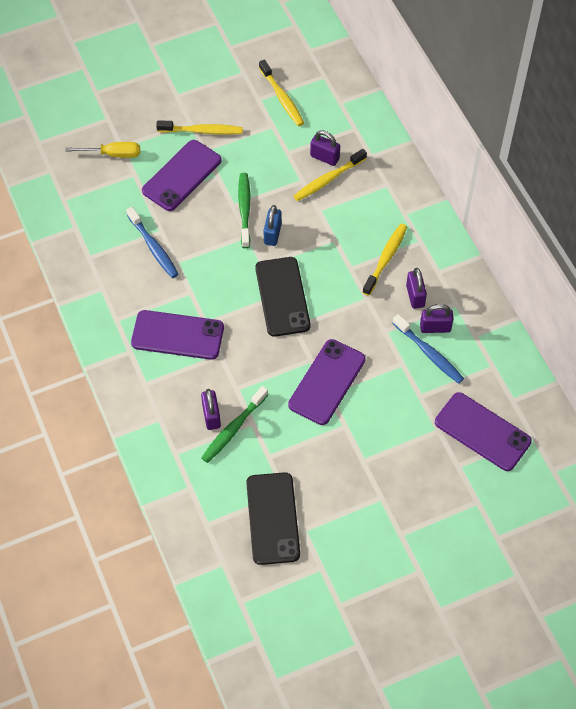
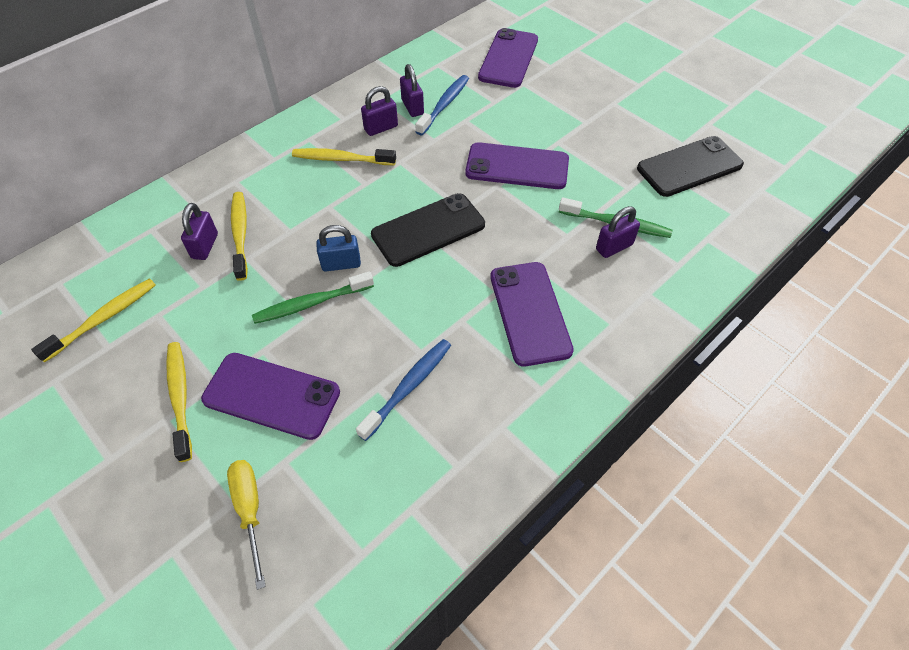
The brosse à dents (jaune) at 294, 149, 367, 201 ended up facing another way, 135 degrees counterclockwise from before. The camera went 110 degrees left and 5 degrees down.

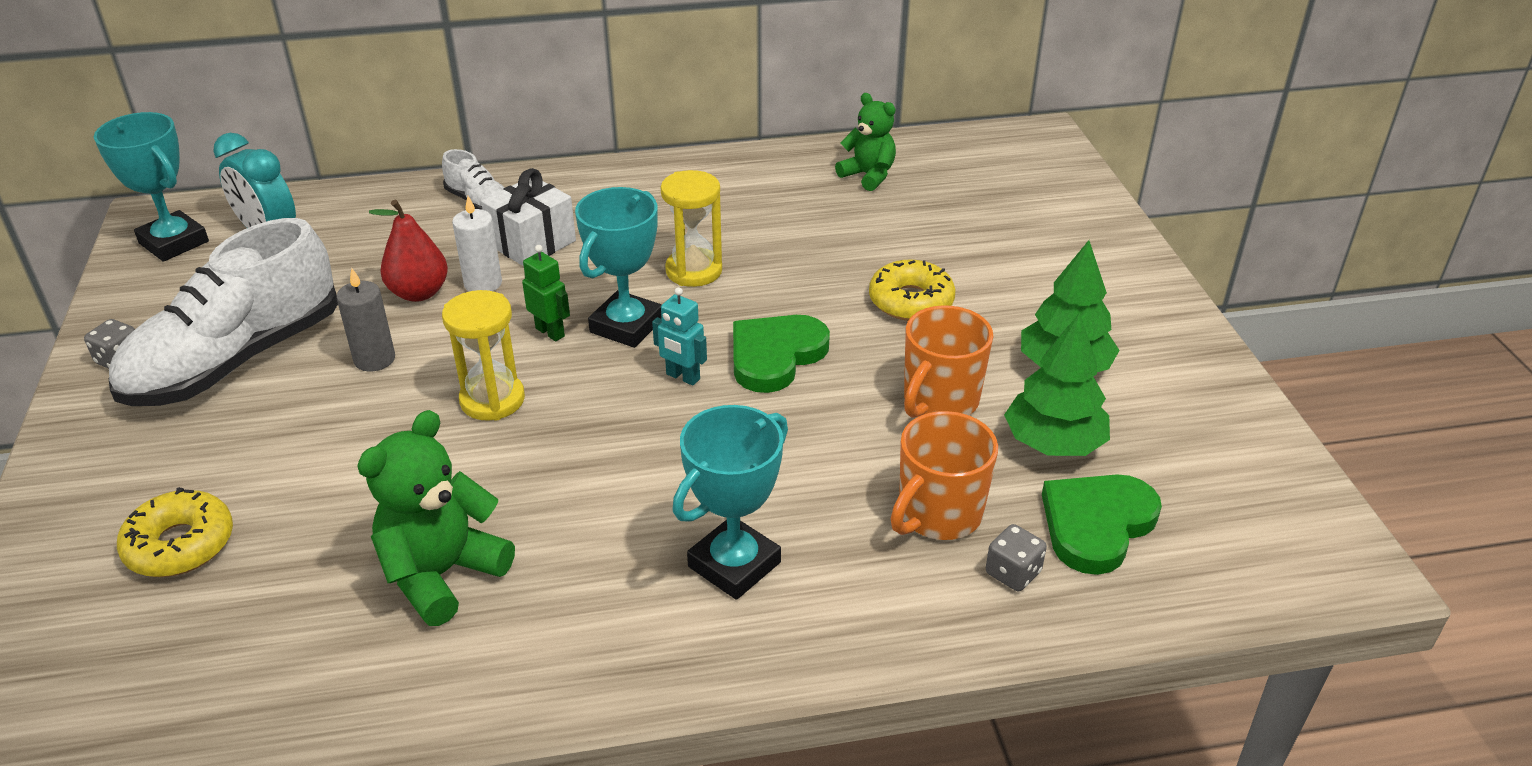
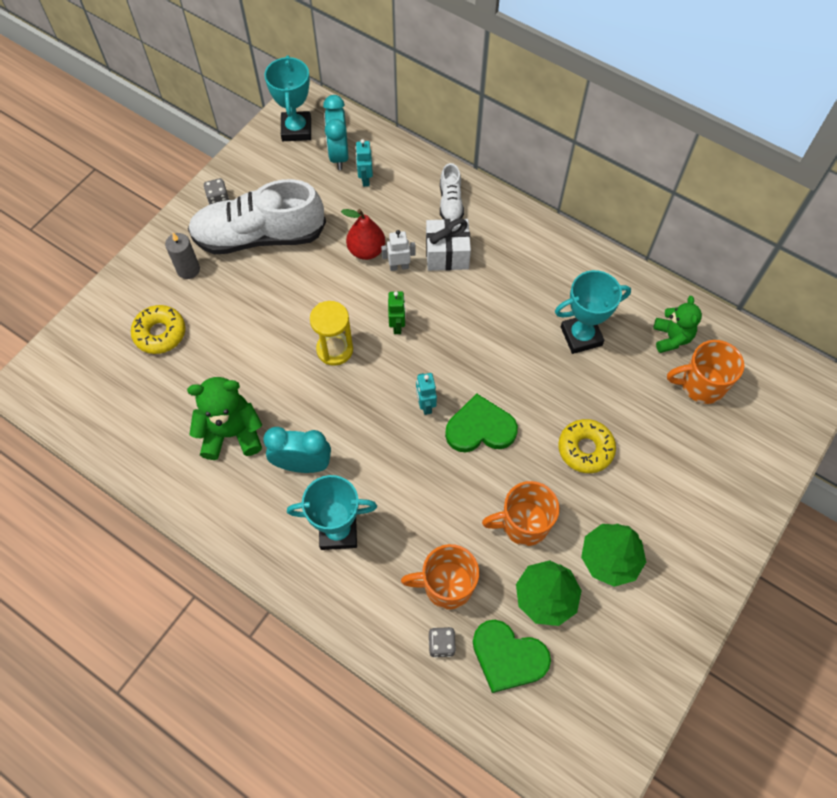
The bougie (gris) ended up elsewhere, having gone from 336, 268, 395, 372 to 165, 233, 200, 279. Where the bougie (blanc) stood at 452, 196, 502, 292, the robot (blanc) came to stand at 381, 230, 416, 271. The trophée (turquoise) ended up elsewhere, having gone from 575, 187, 662, 348 to 555, 270, 631, 354. The second view lost the sablier (jaune) at 661, 170, 722, 287. The cœur (vert) at 1042, 474, 1162, 575 ended up facing another way, 150 degrees counterclockwise from before. The second view gained the réveil (turquoise) at 263, 427, 331, 473. The second view gained the robot (turquoise) at 355, 139, 373, 187. The second view gained the tasse (orange) at 667, 340, 744, 404. The camera went 45 degrees right and 25 degrees up.

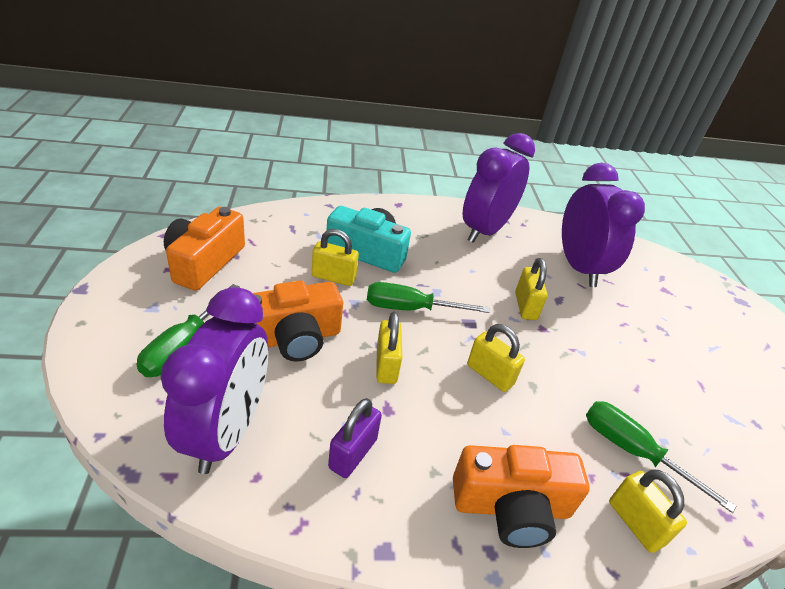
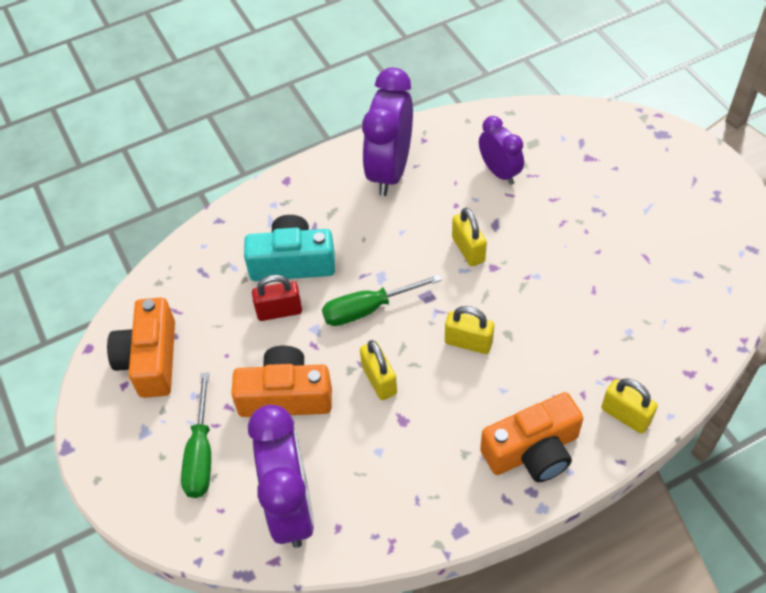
The appareil photo (orange) at 253, 280, 343, 362 ended up facing another way, 135 degrees counterclockwise from before. What was the cadenas (jaune) at 312, 229, 359, 286 turned into the cadenas (rouge) at 252, 275, 302, 321. The second view lost the cadenas (violet) at 328, 398, 382, 478. The size of the réveil (violet) at 562, 163, 645, 287 changed by a factor of 0.58. The second view lost the tournevis (vert) at 586, 401, 736, 513. The camera went 15 degrees left and 15 degrees up.

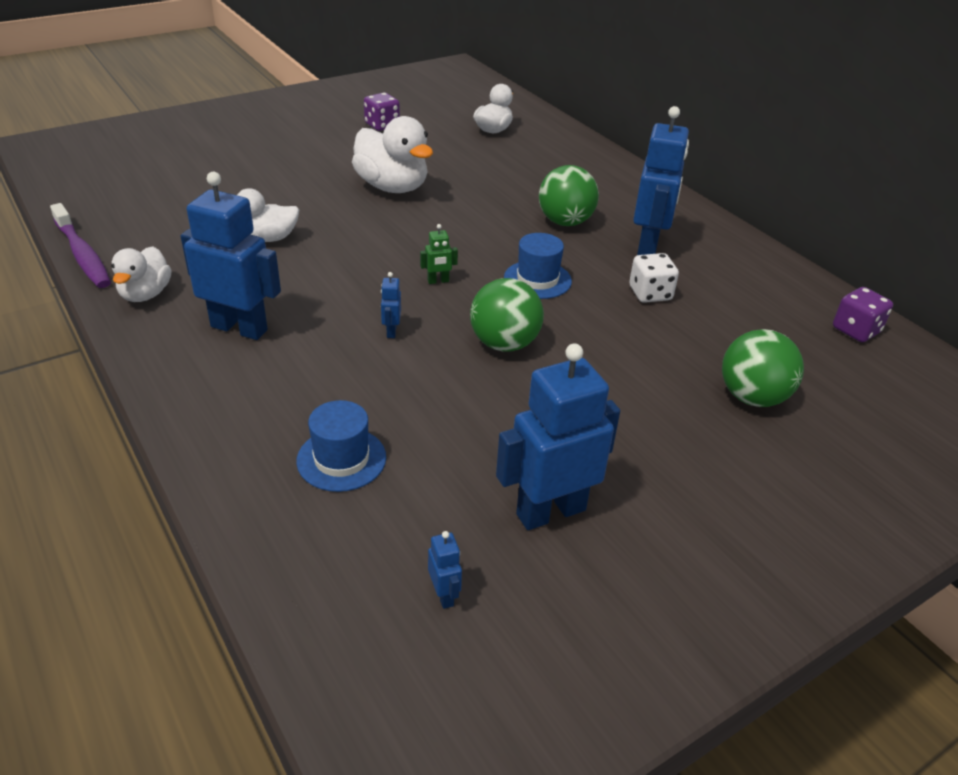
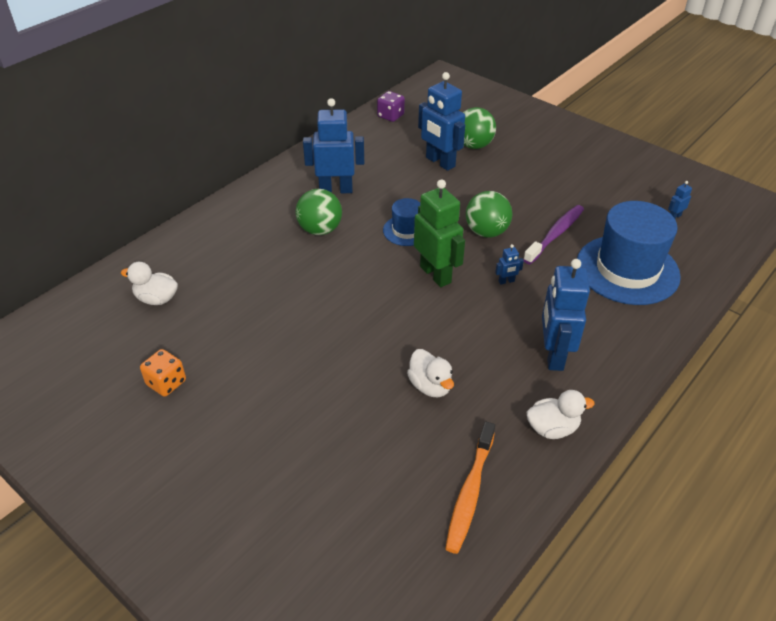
The brosse à dents (violet) ended up elsewhere, having gone from 50, 203, 111, 288 to 523, 205, 584, 264. The size of the chapeau (bleu) at 296, 400, 386, 492 changed by a factor of 2.01. The second view lost the canard (blanc) at 352, 116, 433, 193. What was the dé (violet) at 364, 92, 400, 131 turned into the dé (orange) at 140, 349, 186, 397. The size of the robot (vert) at 420, 224, 458, 284 changed by a factor of 2.41. The robot (bleu) ended up elsewhere, having gone from 496, 343, 620, 530 to 418, 72, 465, 171. The second view lost the dé (blanc) at 629, 253, 679, 303. The second view gained the brosse à dents (orange) at 445, 422, 495, 554. The camera went 105 degrees left and 5 degrees up.

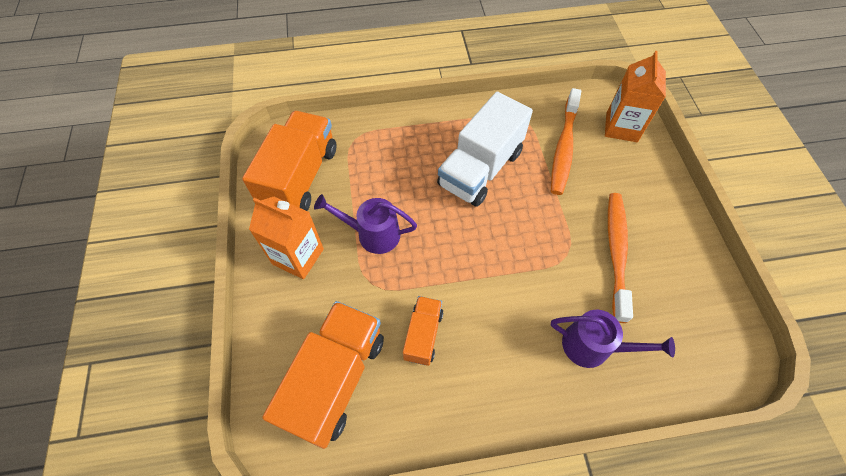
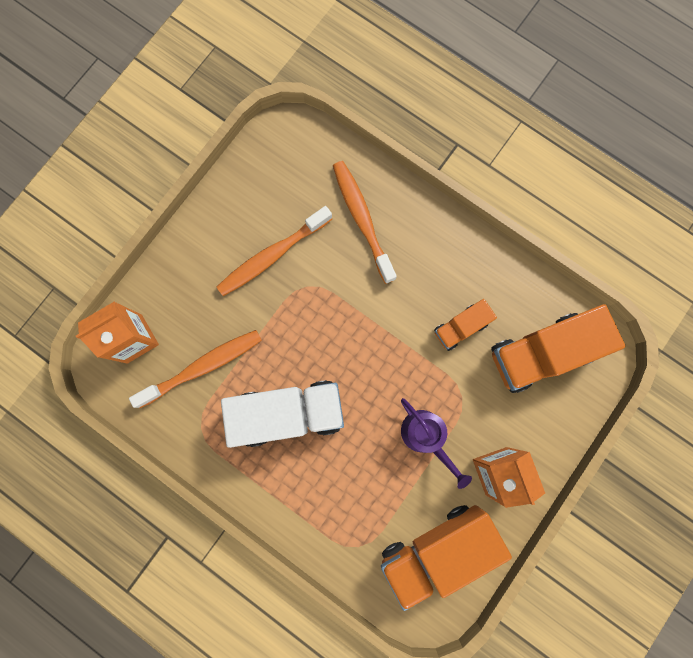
Where the arrosoir (violet) stood at 551, 310, 675, 368, the brosse à dents (orange) came to stand at 333, 161, 397, 284. The camera went 135 degrees left and 20 degrees up.

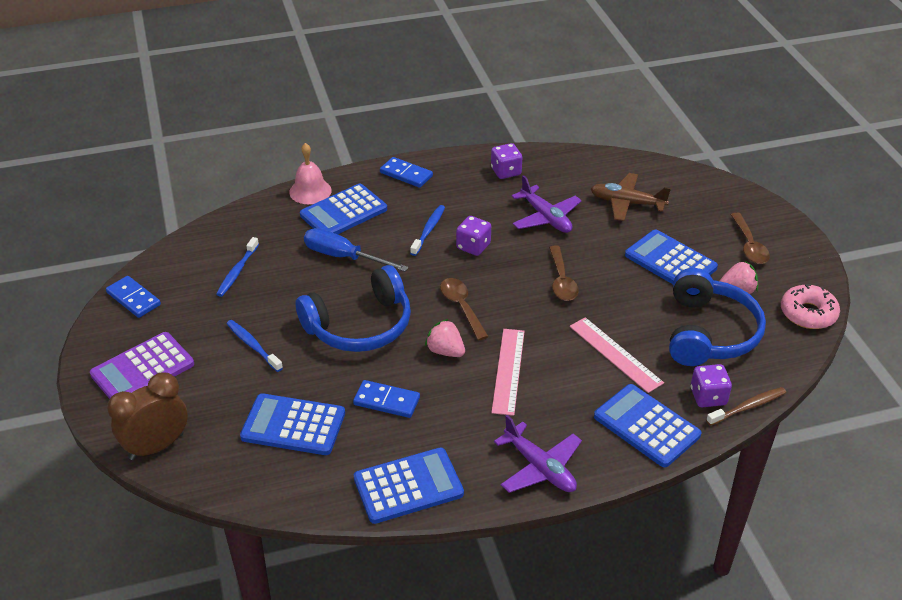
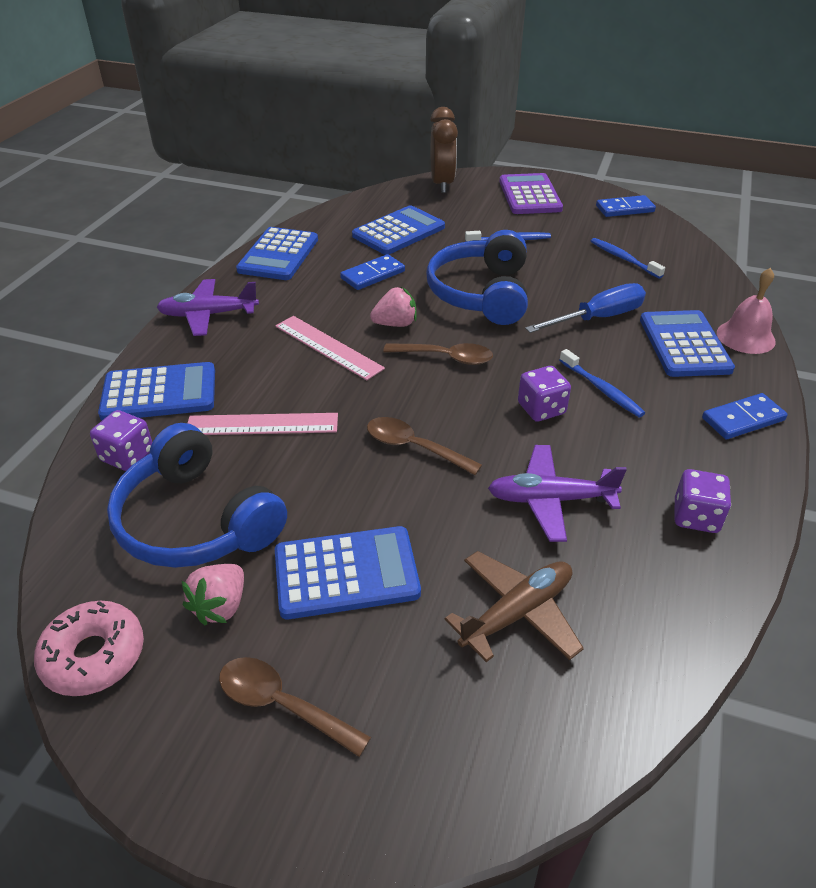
The second view lost the brosse à dents (marron) at 706, 387, 786, 426. The camera went 125 degrees right and 0 degrees up.

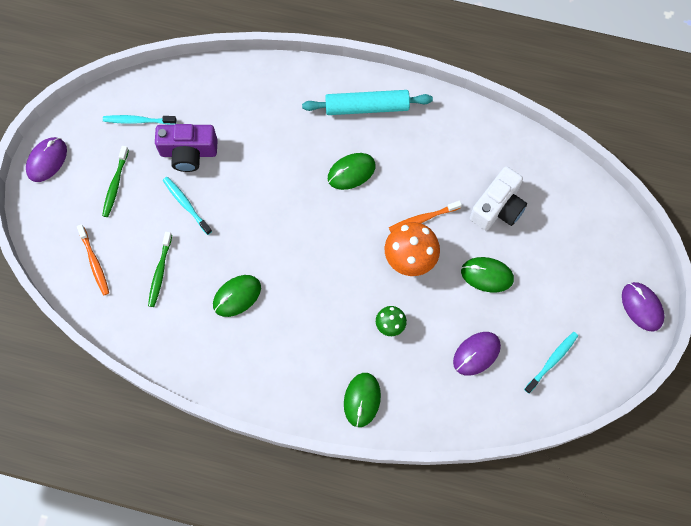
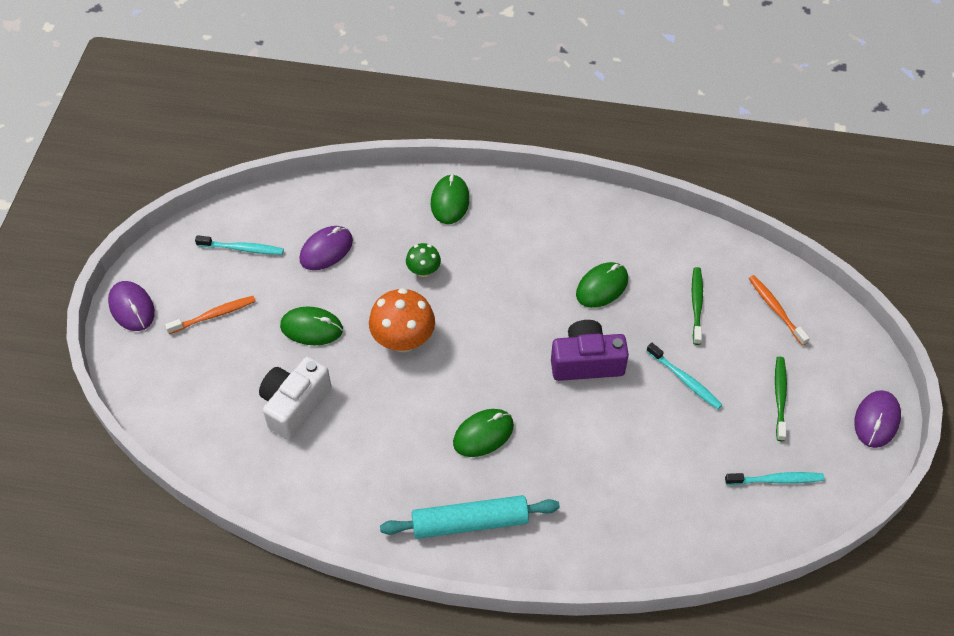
The appareil photo (violet) ended up elsewhere, having gone from 155, 124, 217, 172 to 551, 320, 629, 381. The brosse à dents (orange) ended up elsewhere, having gone from 389, 200, 462, 232 to 165, 296, 256, 334. The brosse à dents (turquoise) at 524, 332, 578, 393 ended up facing another way, 120 degrees counterclockwise from before. The camera went 175 degrees right and 15 degrees down.

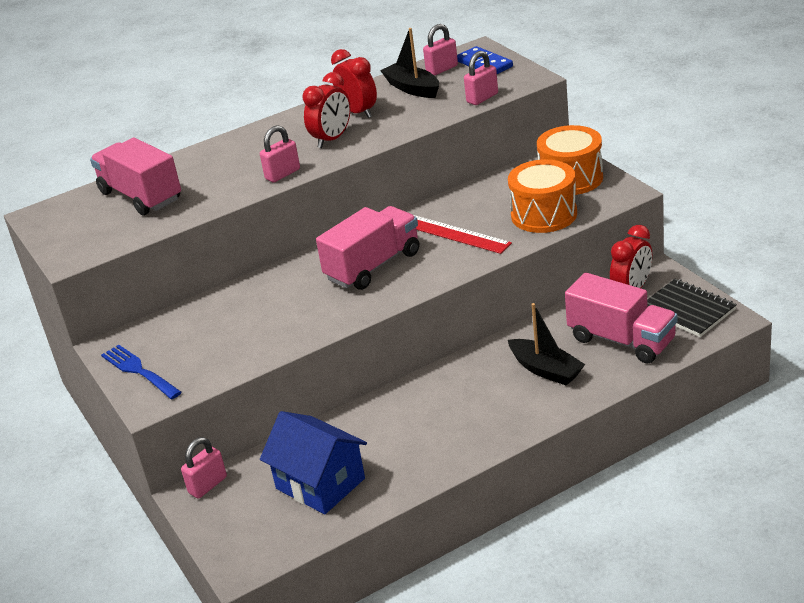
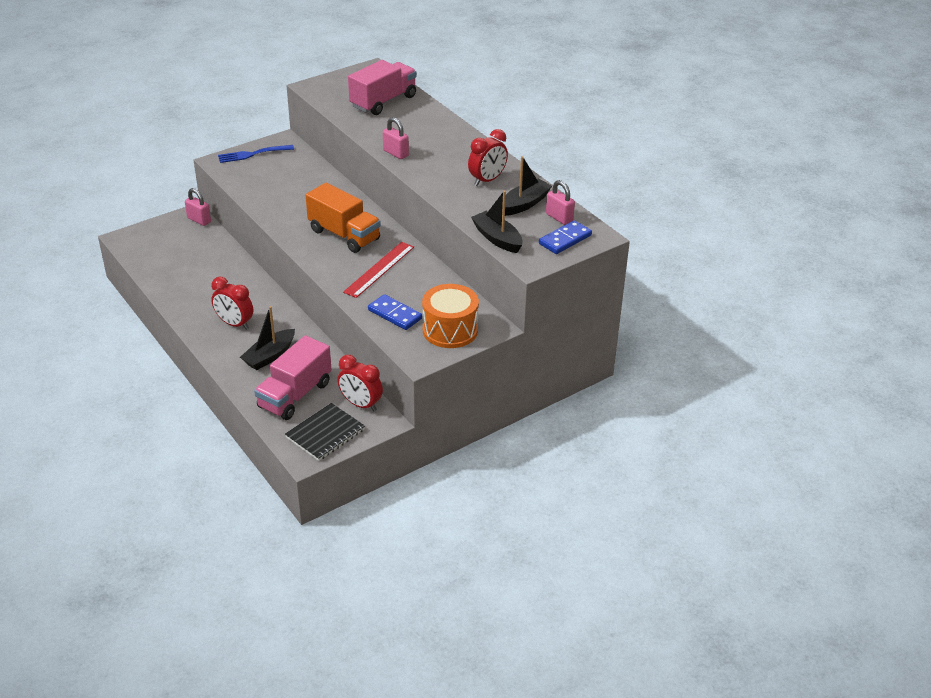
The fourchette (bleu) at 101, 345, 182, 399 ended up facing another way, 150 degrees counterclockwise from before. The second view lost the maison (bleu) at 260, 411, 367, 514. The réveil (rouge) ended up elsewhere, having gone from 302, 72, 351, 148 to 211, 277, 253, 330. What was the camion (rose) at 316, 206, 419, 290 turned into the camion (orange) at 306, 183, 381, 253. Where the cadenas (rose) stood at 464, 51, 498, 105, the bateau (noir) came to stand at 471, 190, 523, 253. Where the tambour (orange) stood at 508, 159, 577, 233, the domino (bleu) came to stand at 368, 294, 422, 330. The camera went 80 degrees right and 5 degrees up.

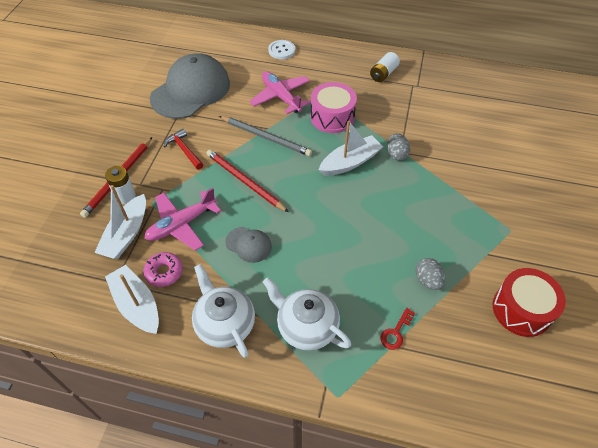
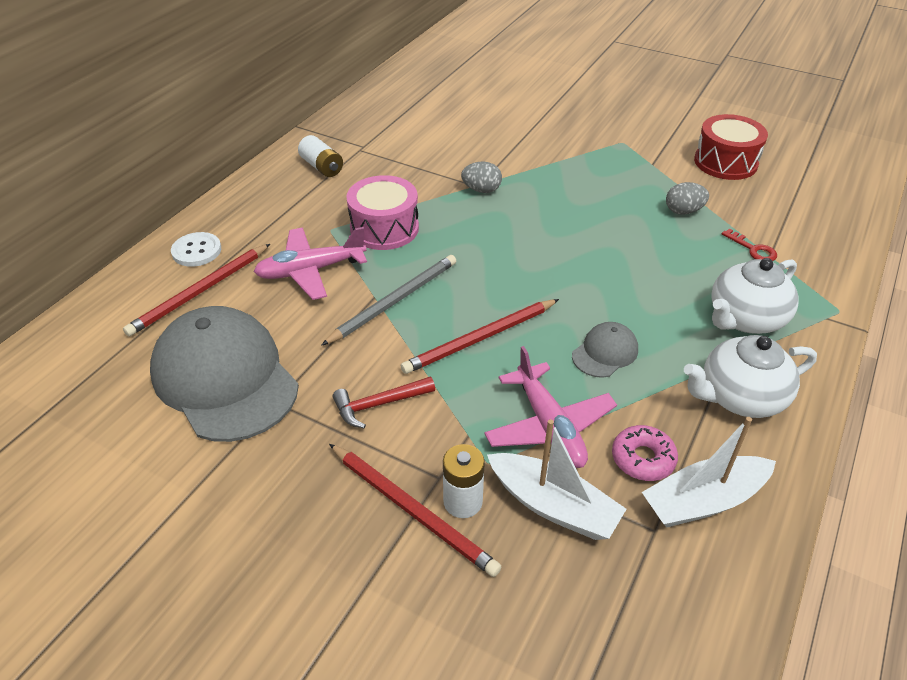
The second view lost the bateau (blanc) at 319, 121, 383, 176. The second view gained the crayon (rouge) at 123, 244, 270, 336. The camera went 75 degrees left and 10 degrees down.

